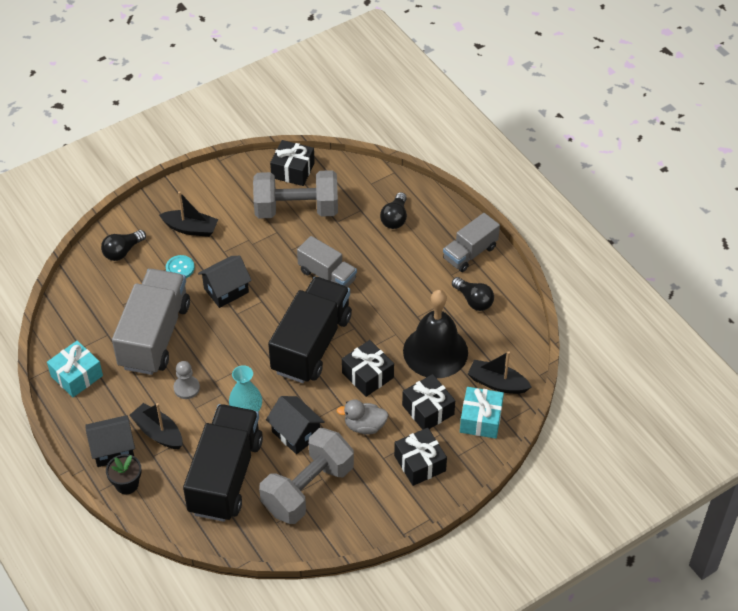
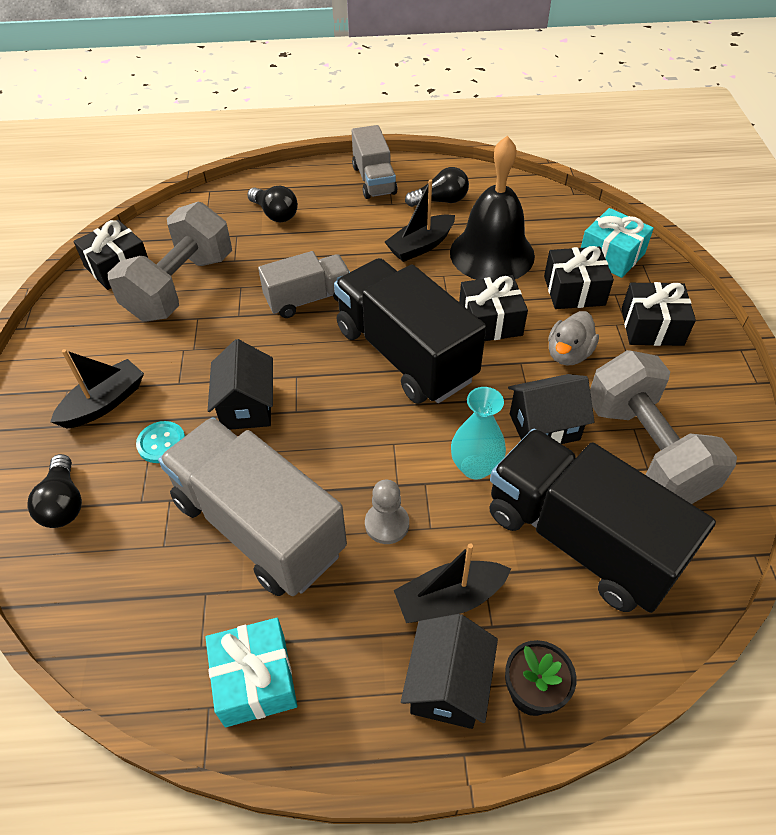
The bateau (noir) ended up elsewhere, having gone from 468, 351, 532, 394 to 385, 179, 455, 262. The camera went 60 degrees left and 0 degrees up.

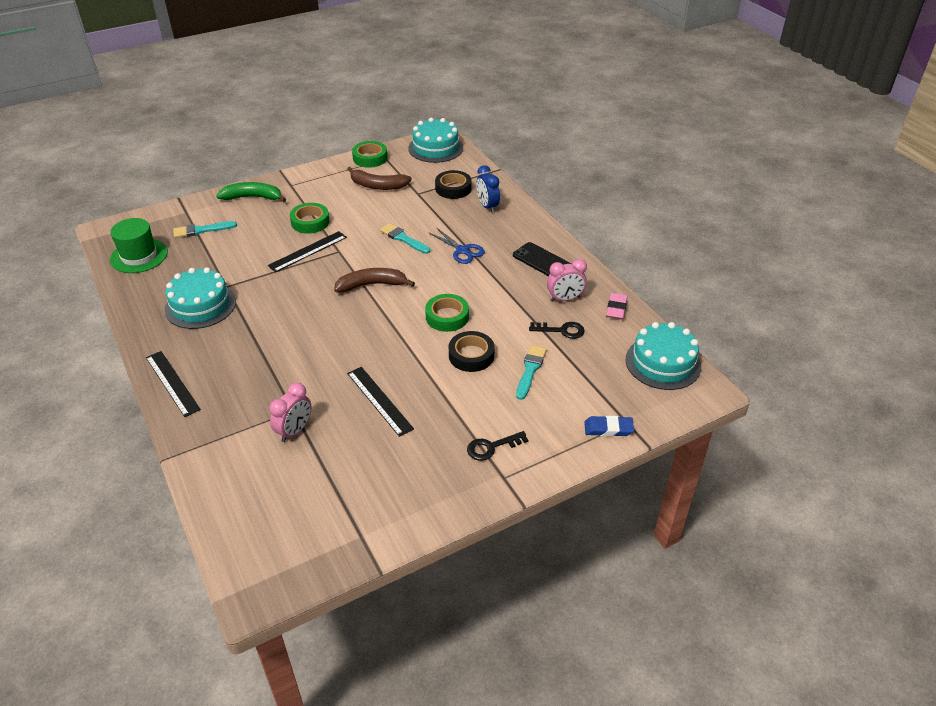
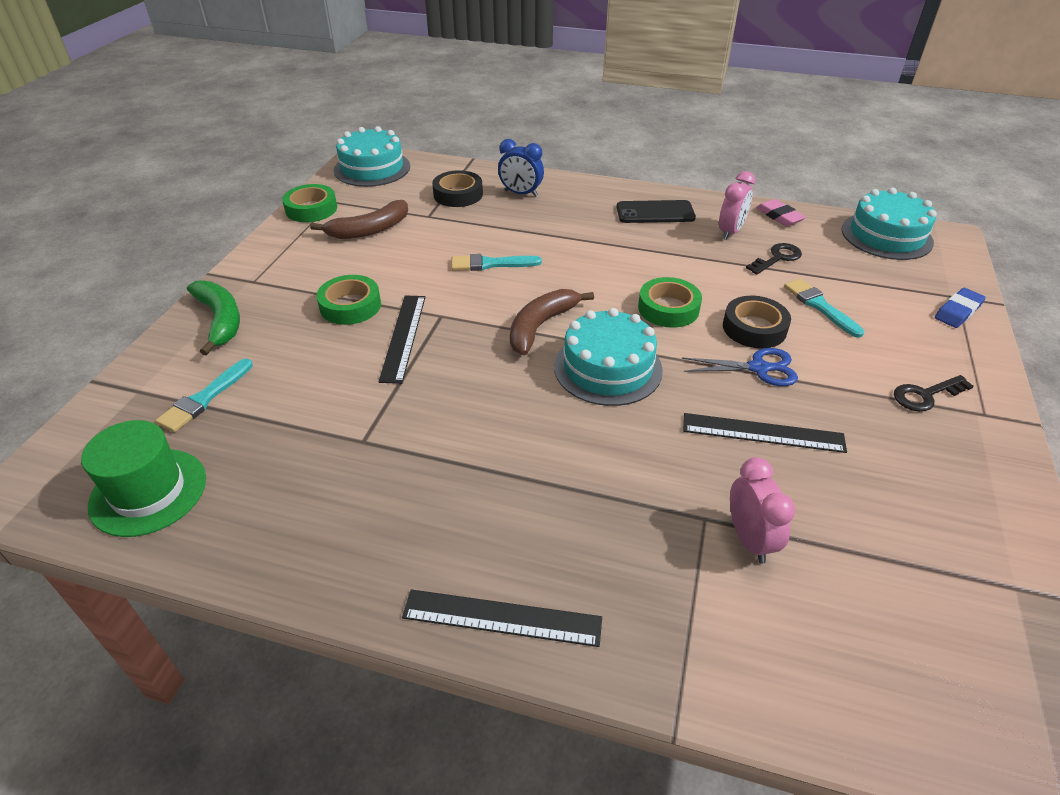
The gâteau (turquoise) ended up elsewhere, having gone from 165, 267, 236, 329 to 554, 308, 663, 406. The banane (vert) at 217, 182, 286, 202 ended up facing another way, 105 degrees clockwise from before. The ciseaux (bleu) ended up elsewhere, having gone from 428, 227, 485, 264 to 682, 348, 798, 386. The clé (noir) at 467, 431, 528, 461 ended up facing another way, 45 degrees clockwise from before. The camera went 45 degrees left and 0 degrees up.

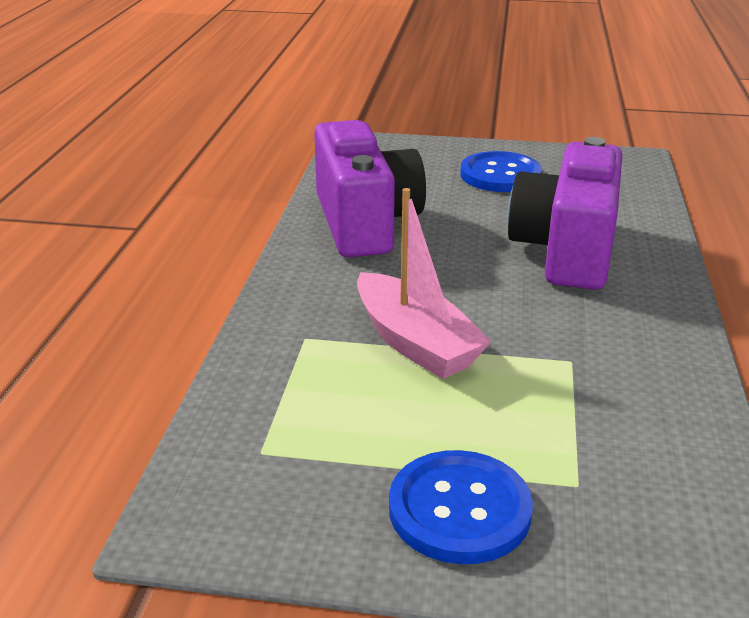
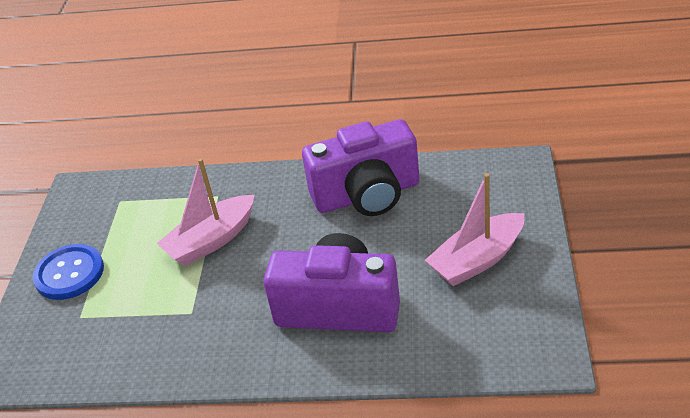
Where the bouton (bleu) stood at 460, 151, 542, 192, the bateau (rose) came to stand at 425, 173, 525, 286. The camera went 90 degrees right and 10 degrees up.

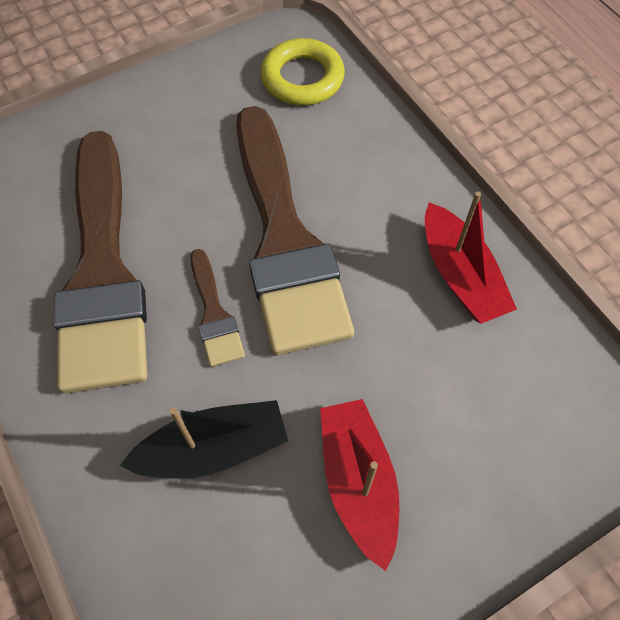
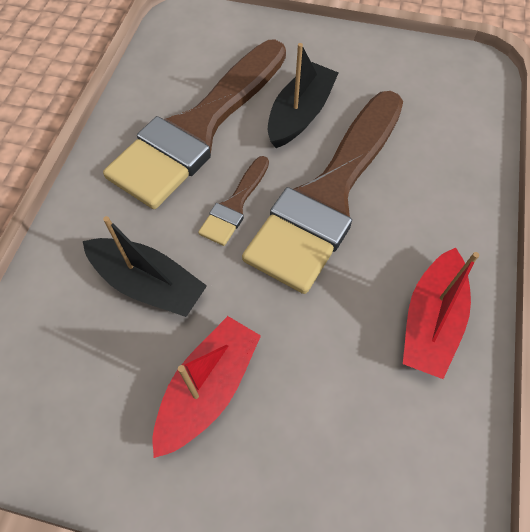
The second view lost the anneau (jaune) at 261, 38, 345, 106. The second view gained the bateau (noir) at 268, 43, 339, 148. The camera went 45 degrees right and 0 degrees up.

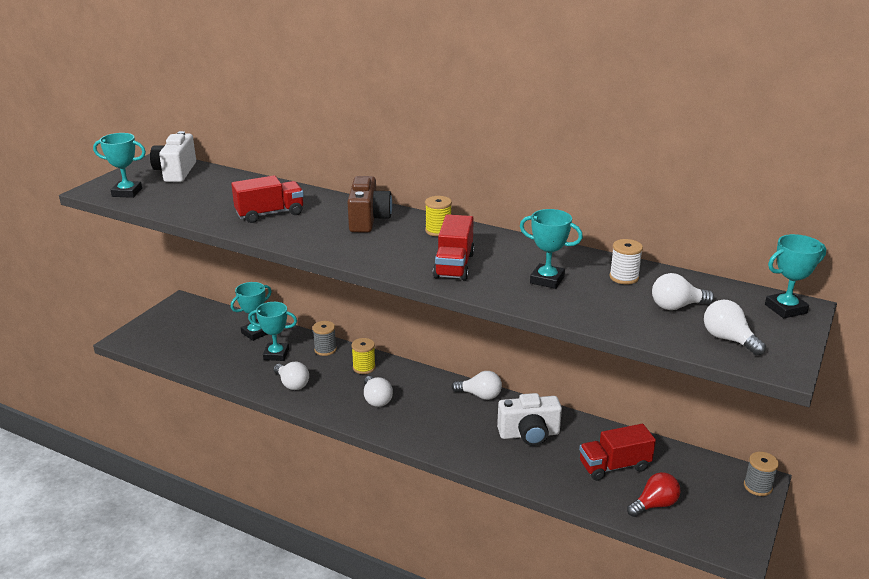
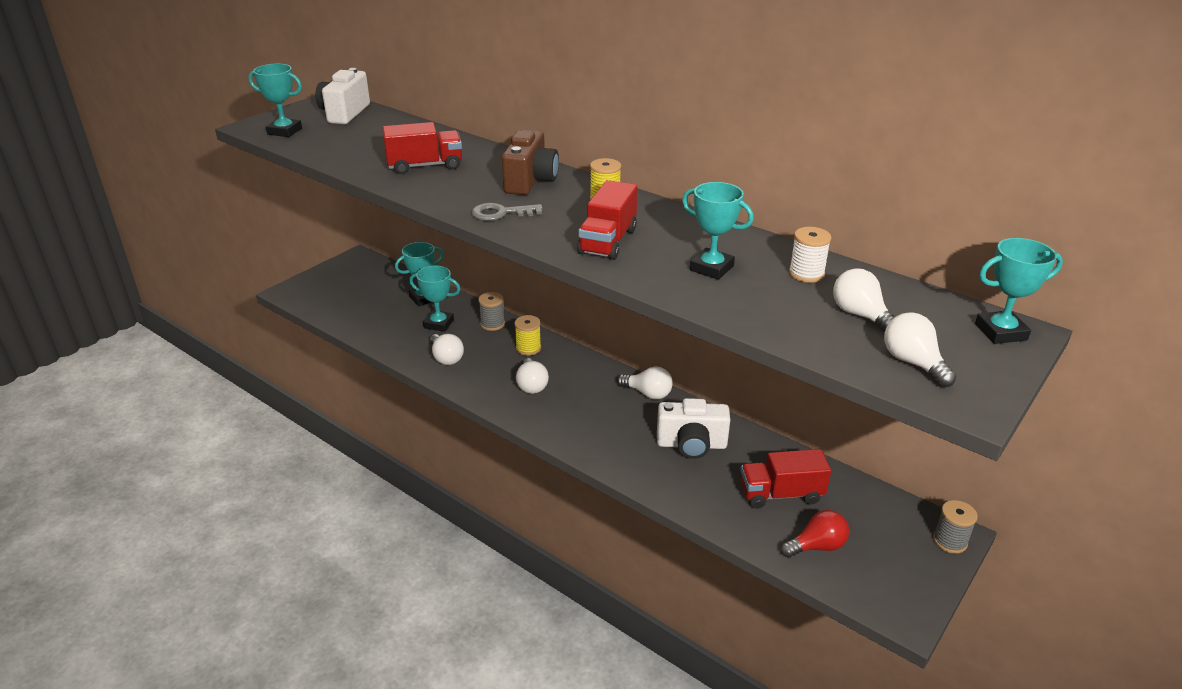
The ampoule (blanc) at 652, 273, 714, 310 ended up facing another way, 60 degrees clockwise from before. The second view gained the clé (gris) at 472, 203, 543, 221. The camera went 10 degrees right and 5 degrees up.

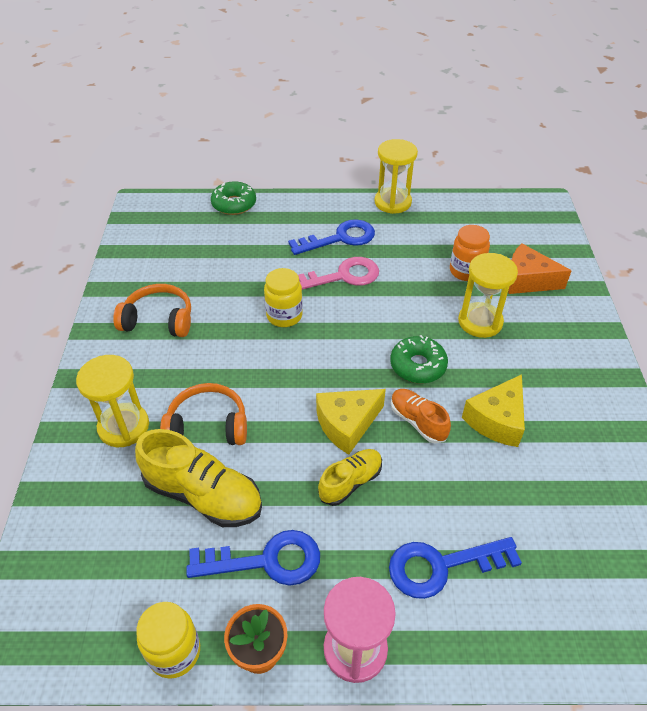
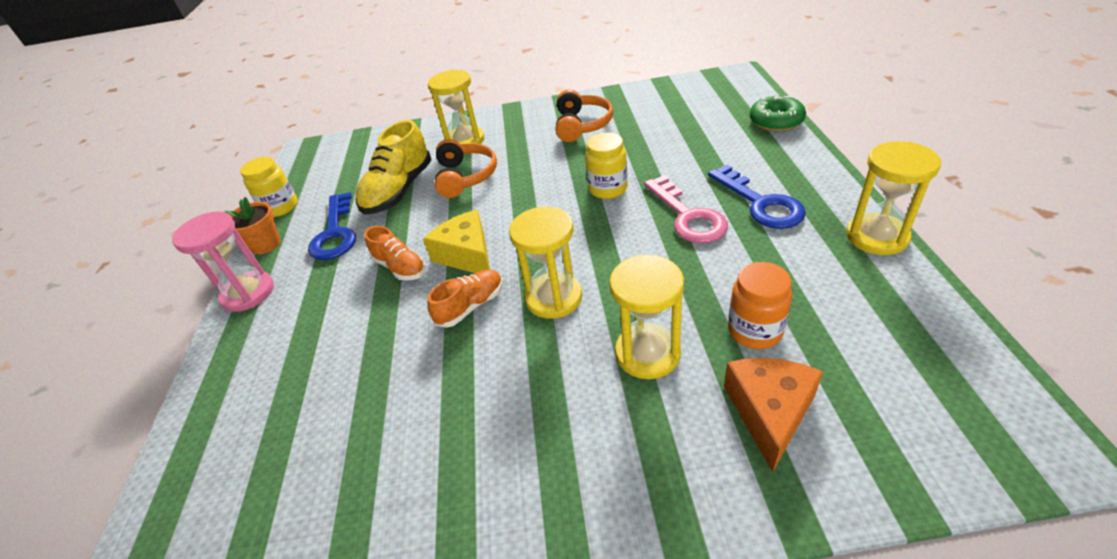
What was the chaussure (jaune) at 318, 449, 382, 506 turned into the chaussure (orange) at 364, 226, 426, 281. The second view lost the clé (bleu) at 389, 537, 522, 599. Where the beignet (vert) stood at 390, 335, 448, 383, the sablier (jaune) came to stand at 509, 207, 582, 319. The second view lost the fromage (jaune) at 462, 374, 525, 447. The camera went 90 degrees right and 5 degrees down.

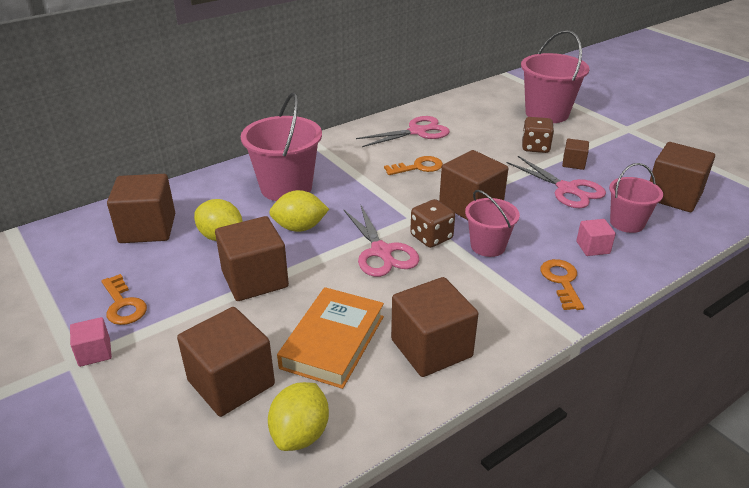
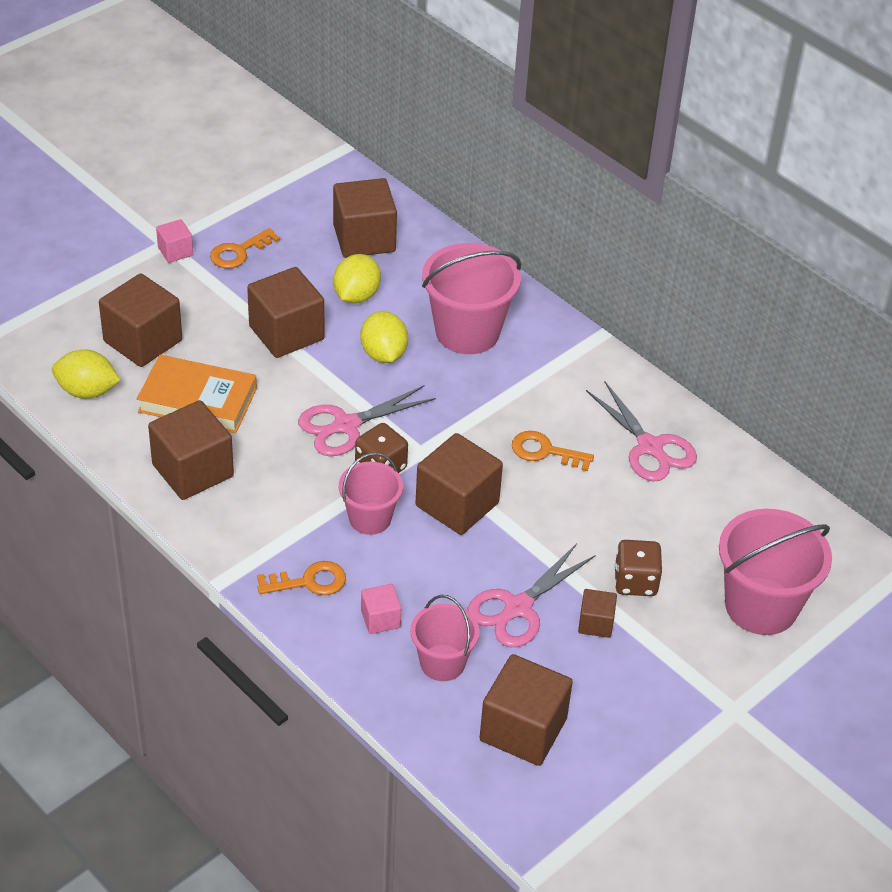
The clé (orange) at 384, 156, 443, 175 ended up facing another way, 135 degrees clockwise from before. The camera went 80 degrees right and 10 degrees up.

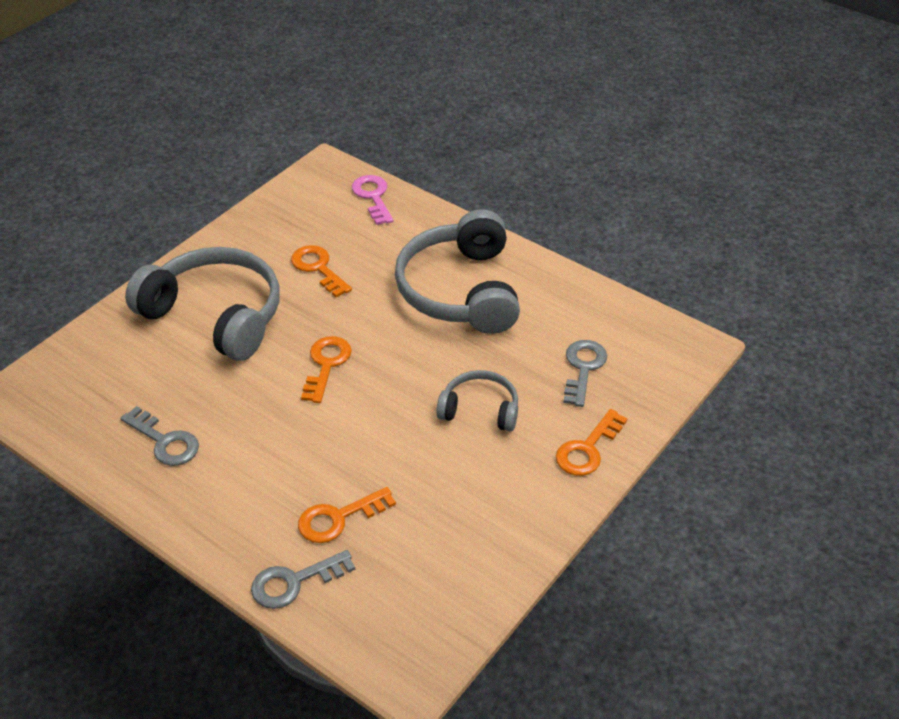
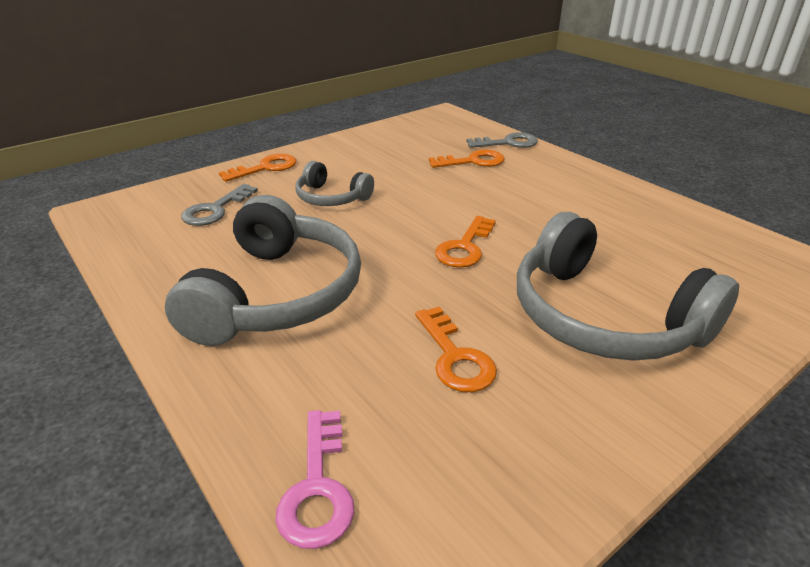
The second view lost the clé (gris) at 120, 406, 199, 466. The camera went 165 degrees left and 10 degrees down.

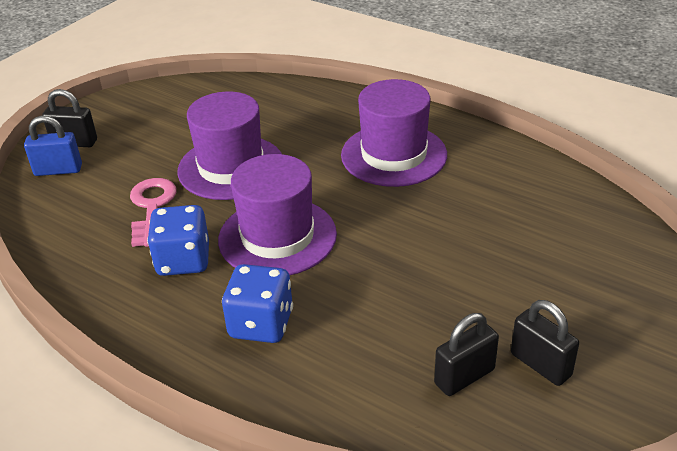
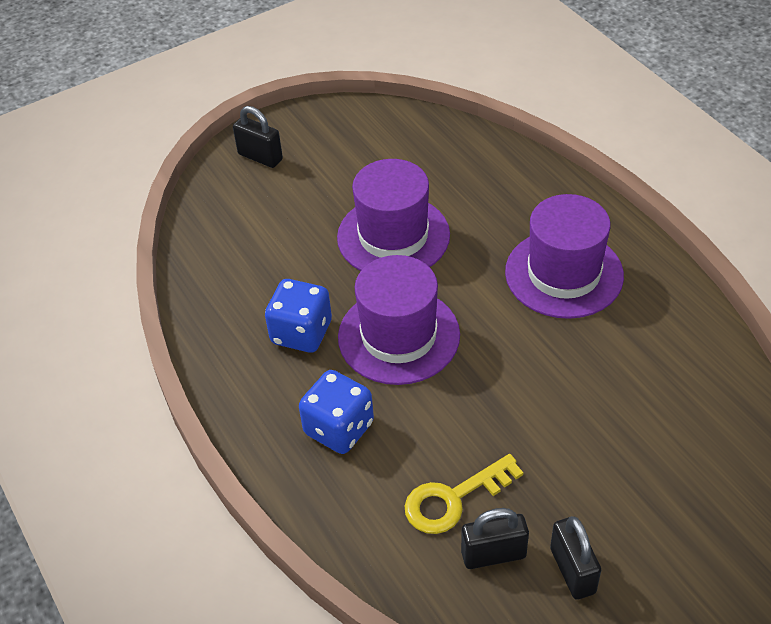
The second view lost the cadenas (bleu) at 24, 116, 82, 176. The second view lost the clé (rose) at 130, 178, 177, 247. The second view gained the clé (jaune) at 405, 454, 523, 534. The camera went 25 degrees right and 10 degrees up.

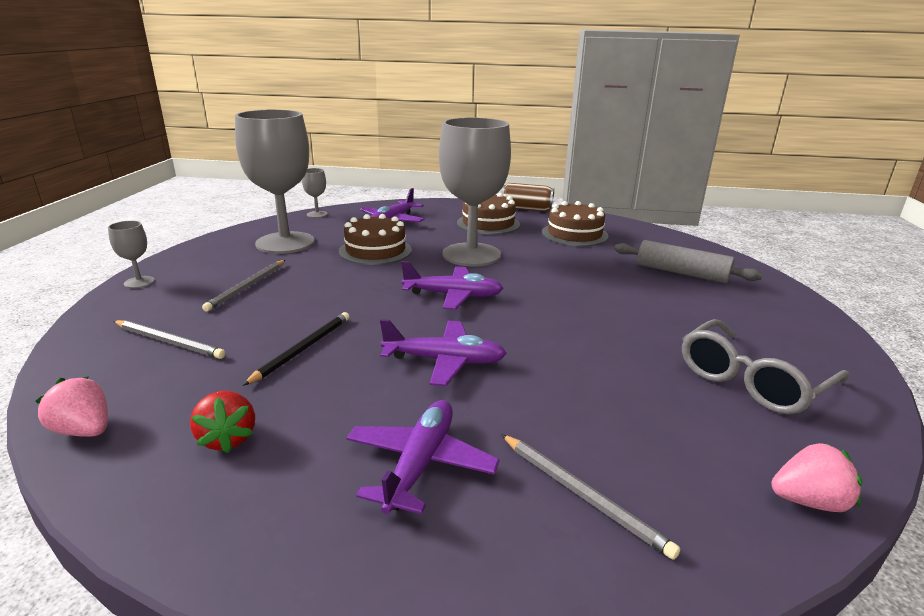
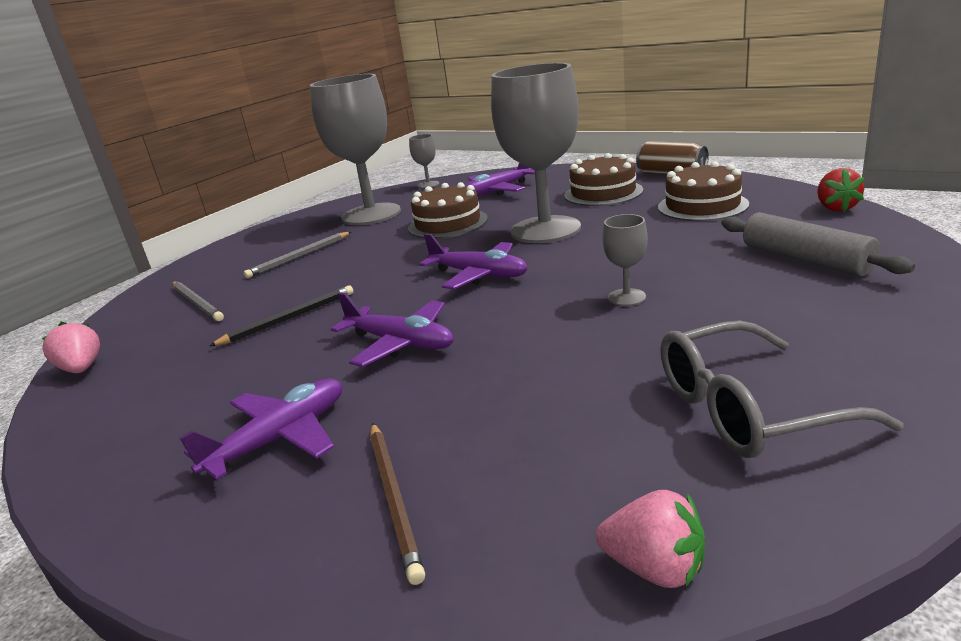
The verre à pied (gris) ended up elsewhere, having gone from 108, 221, 155, 288 to 603, 214, 648, 306. The fraise (rouge) ended up elsewhere, having gone from 190, 391, 255, 453 to 817, 168, 864, 212. What was the crayon (gris) at 501, 434, 680, 560 turned into the crayon (marron) at 370, 423, 425, 585. The camera went 30 degrees right and 0 degrees up.

